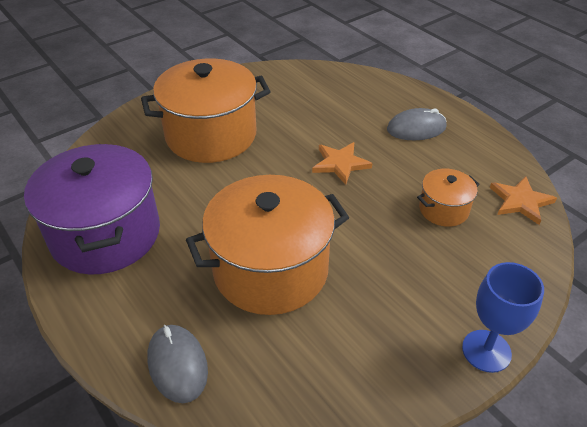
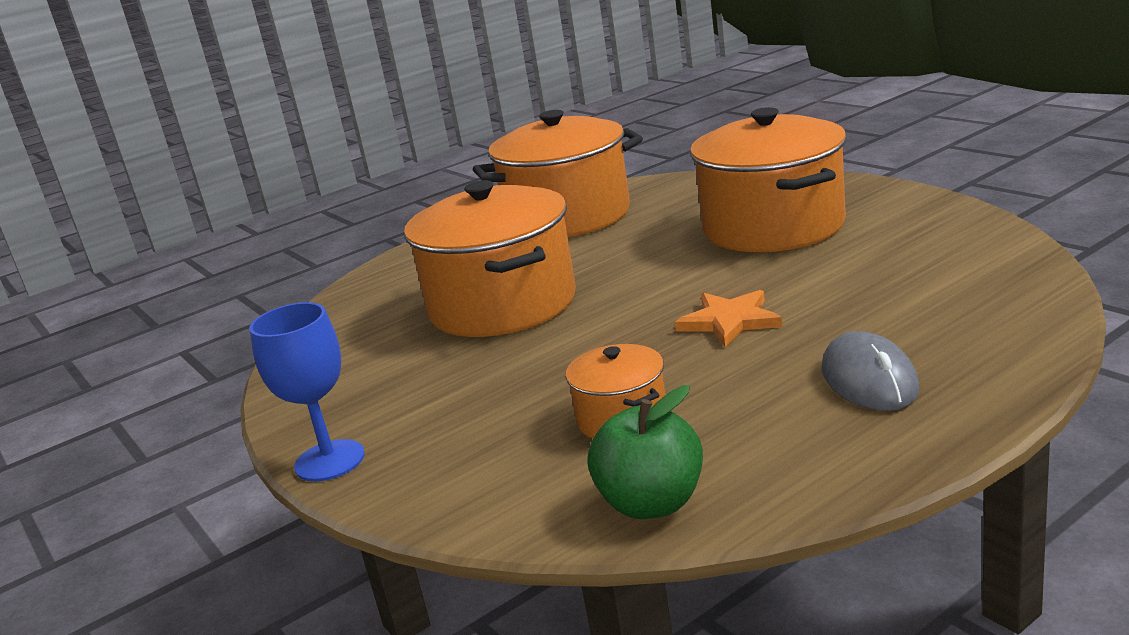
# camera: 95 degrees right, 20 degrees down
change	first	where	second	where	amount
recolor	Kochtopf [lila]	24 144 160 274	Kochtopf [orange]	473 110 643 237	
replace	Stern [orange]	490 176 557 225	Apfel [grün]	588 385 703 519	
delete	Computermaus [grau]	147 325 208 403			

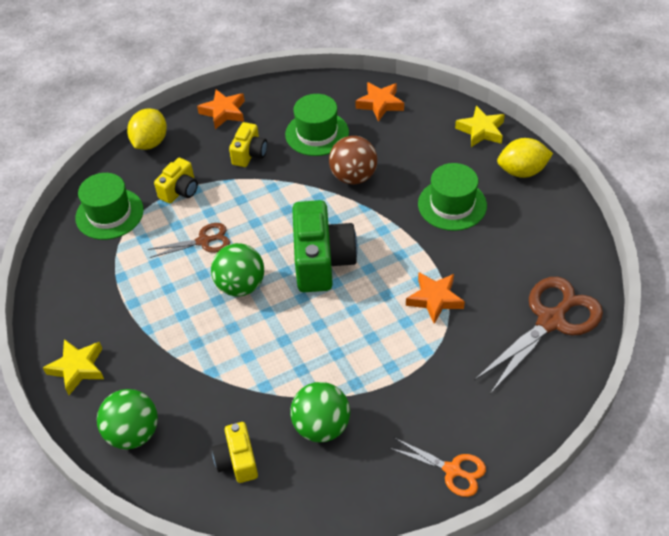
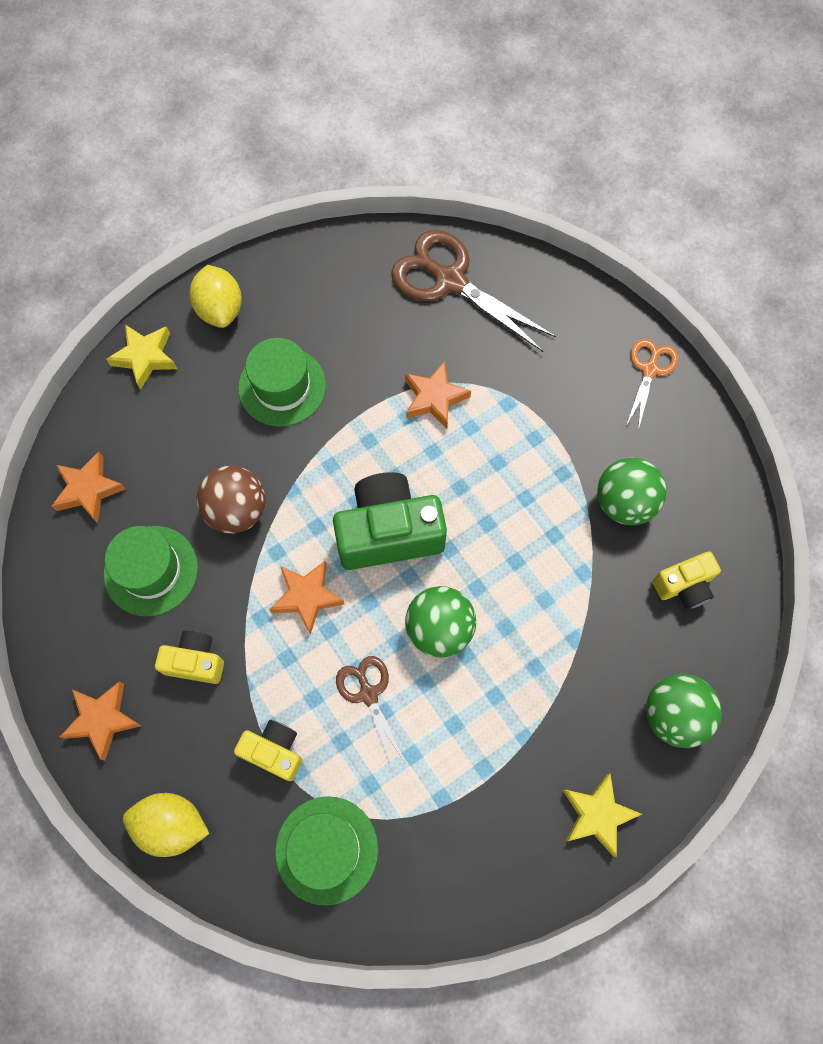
# camera: 100 degrees left, 20 degrees up
change	first	where	second	where	amount
insert			Stern [orange]	269 561 344 635	

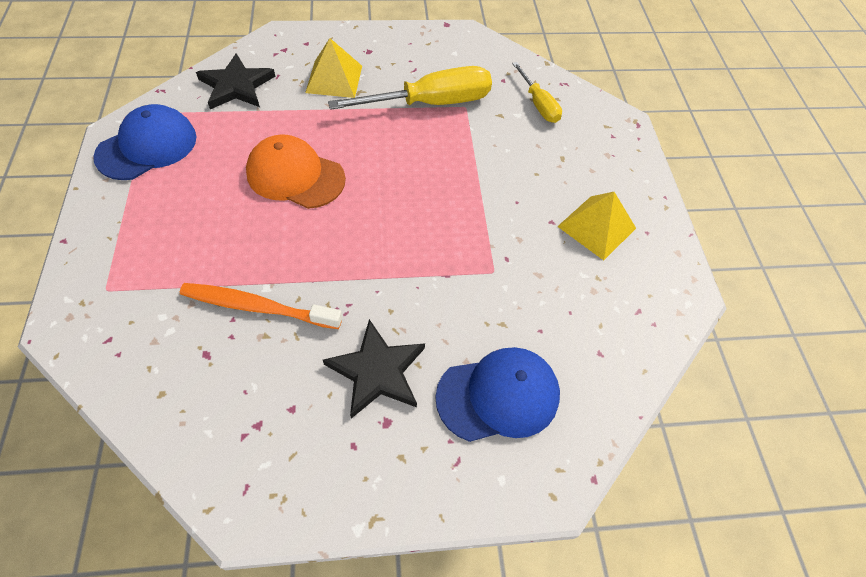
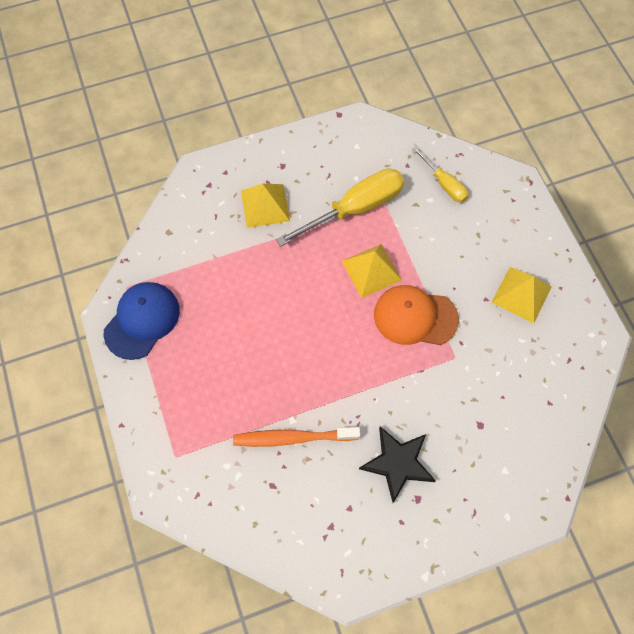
# camera: 10 degrees left, 10 degrees up
change	first	where	second	where	amount
insert			Pyramide [gelb]	342 244 402 298	
move	Kappe [orange]	246 134 346 209		374 285 459 345	
delete	Stern [schwarz]	196 53 275 109			
delete	Kappe [blau]	435 347 560 442			

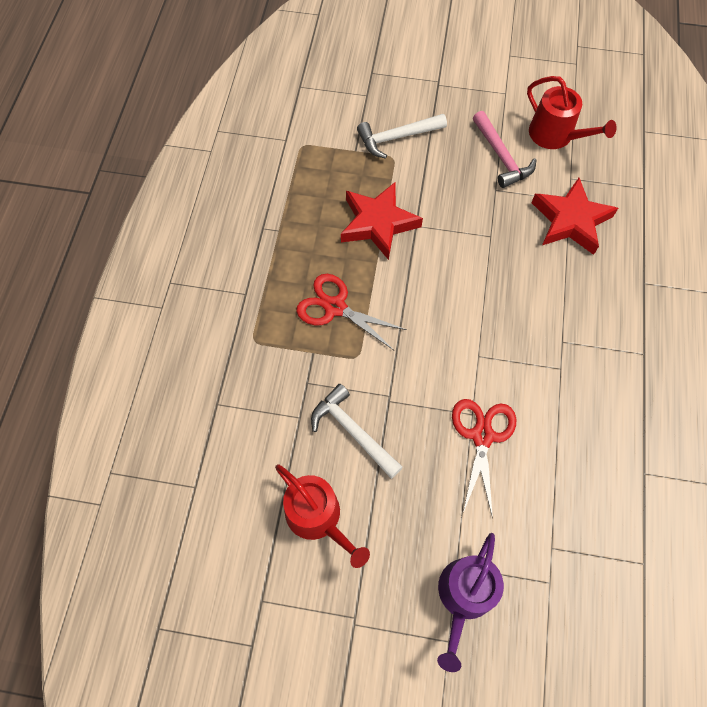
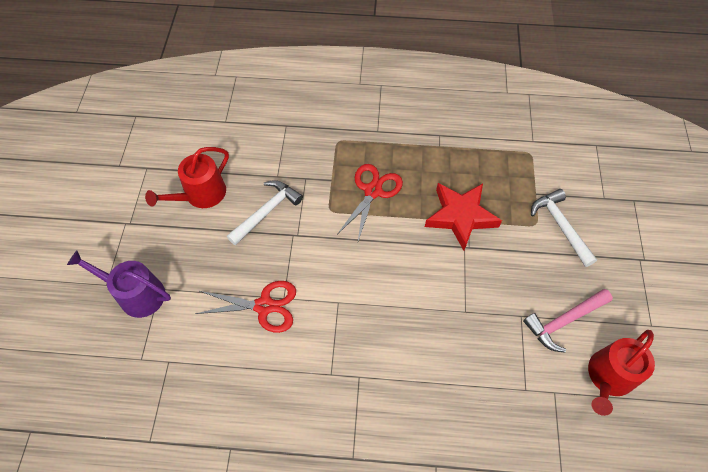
# camera: 85 degrees right, 5 degrees down
change	first	where	second	where	amount
delete	Stern [rot]	532 178 618 255			

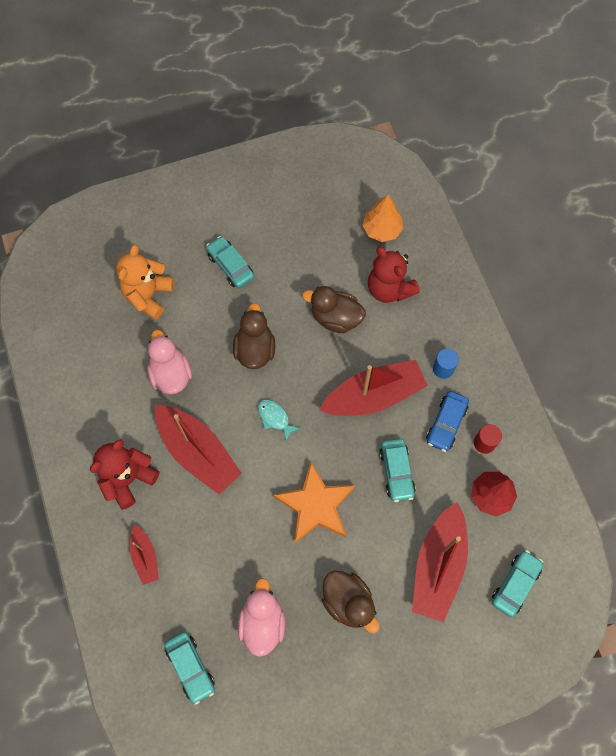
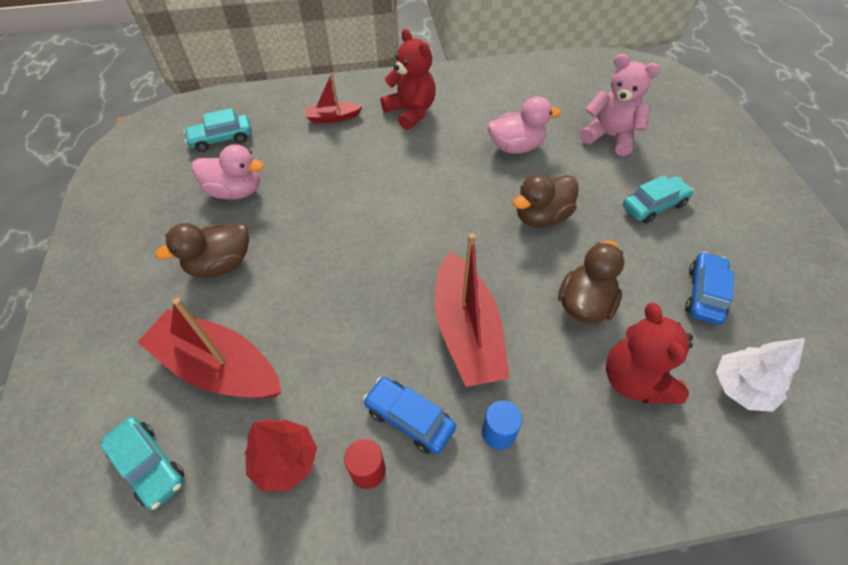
# camera: 100 degrees right, 15 degrees down
change	first	where	second	where	amount
rotate	Ente [braun]	233 303 275 369		513 174 579 227	135 degrees clockwise
recolor	Teddybär [orange]	116 244 174 319	Teddybär [rosa]	580 54 661 156	
rotate	Teddybär [rot]	368 247 420 303		606 303 693 404	75 degrees counterclockwise
insert			Auto [blau]	685 251 734 325	
recolor	Baum [orange]	362 195 403 242	Baum [weiß]	716 338 805 412	
delete	Boot [rot]	155 405 242 495			
delete	Fisch [türkis]	258 399 300 441			
delete	Stern [orange]	274 462 355 543			
delete	Auto [türkis]	379 439 416 502			

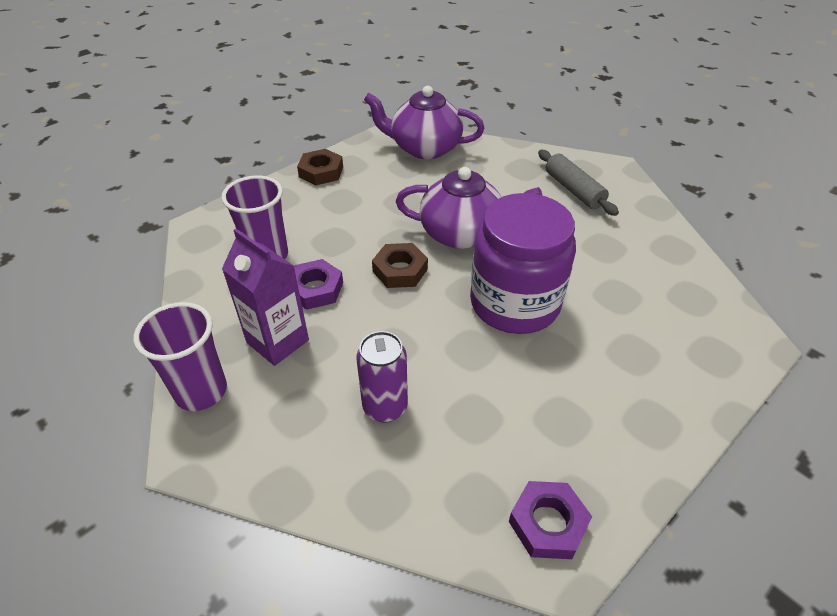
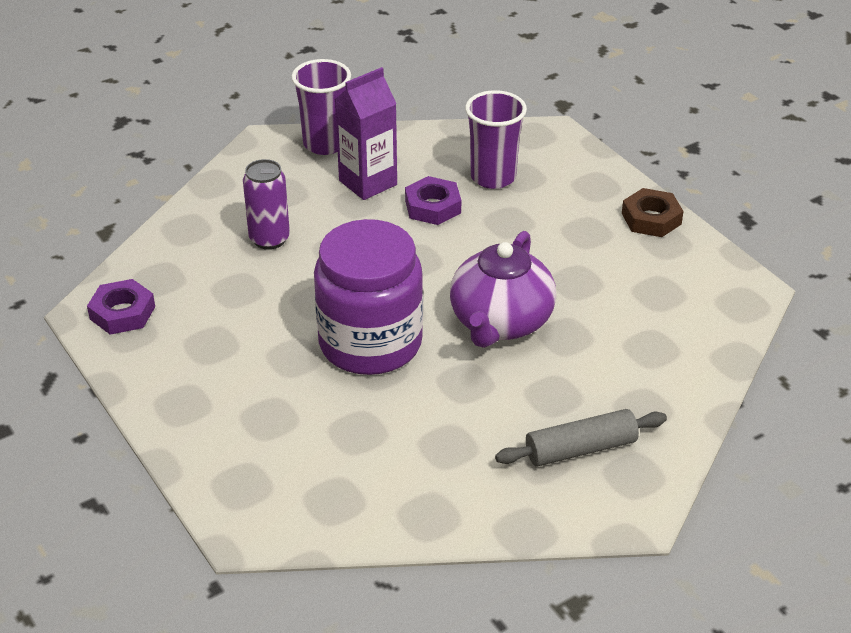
# camera: 100 degrees right, 5 degrees down
change	first	where	second	where	amount
delete	Teekanne [lila]	364 86 484 159			
delete	Sechskantmutter [braun]	372 243 428 288			

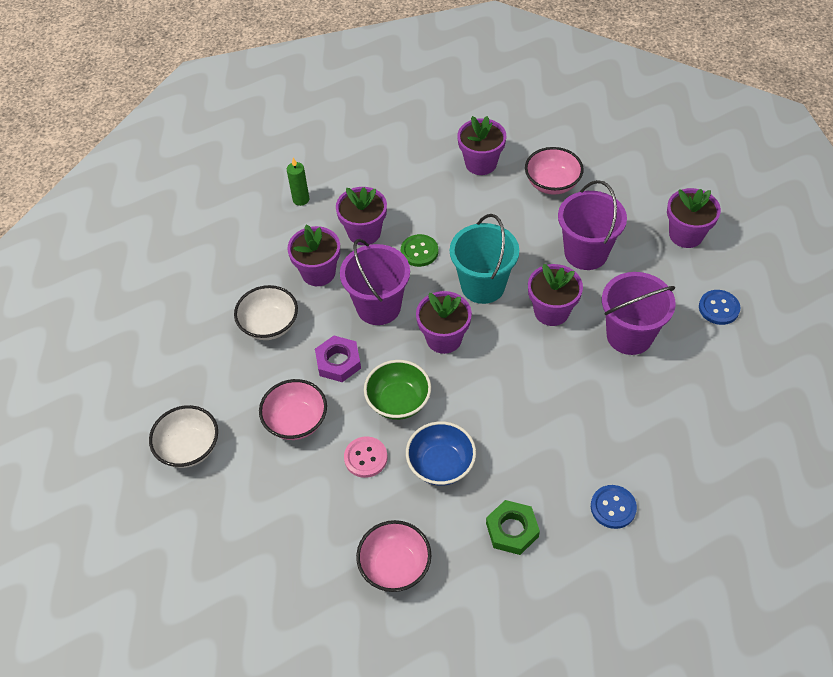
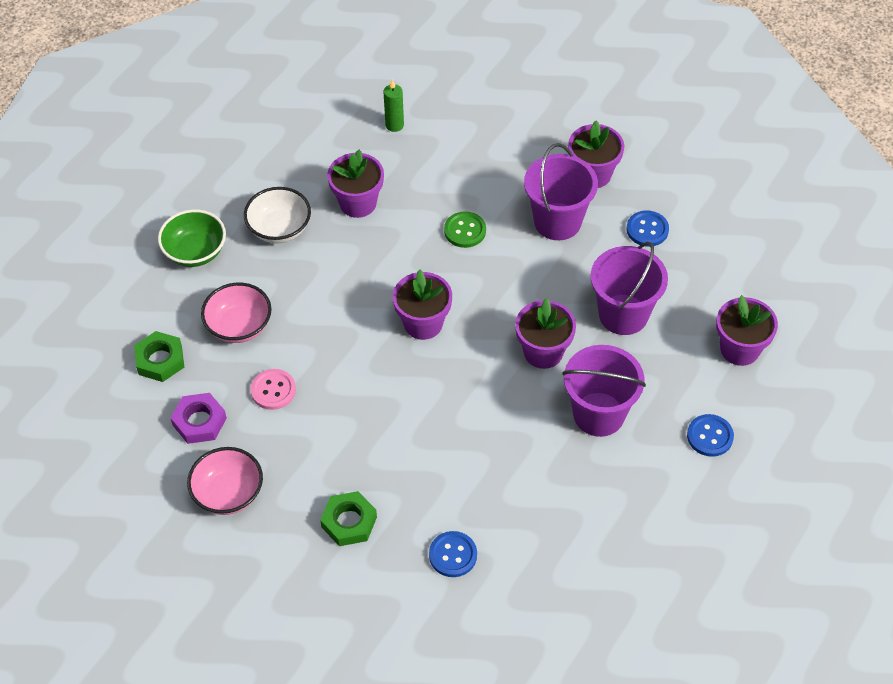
# camera: 30 degrees right, 0 degrees up
change	first	where	second	where	amount
insert			Sechskantmutter [grün]	134 331 184 382	
move	Schüssel [grün]	364 360 431 420		158 209 226 267	
move	Sechskantmutter [lila]	315 336 361 382		171 393 227 444	
move	Eimer [lila]	340 239 410 325		524 143 598 240	
replace	Schüssel [rosa]	525 147 584 195	Knopf [blau]	627 210 669 247	
delete	Schüssel [weiß]	149 405 218 468			
delete	Blumentopf [lila]	336 187 387 246			
delete	Schüssel [blau]	406 421 476 486			
delete	Eimer [türkis]	450 214 519 304			

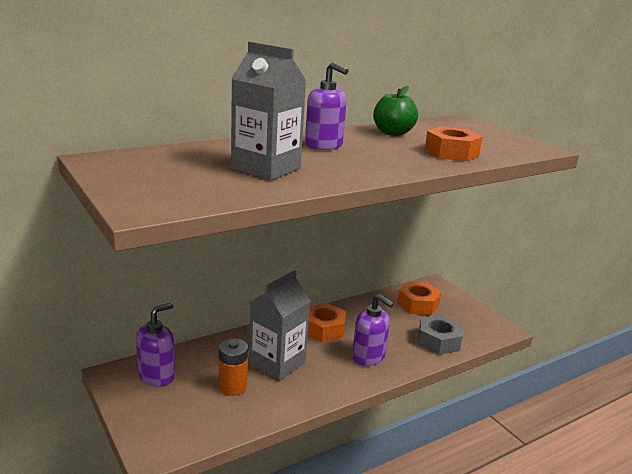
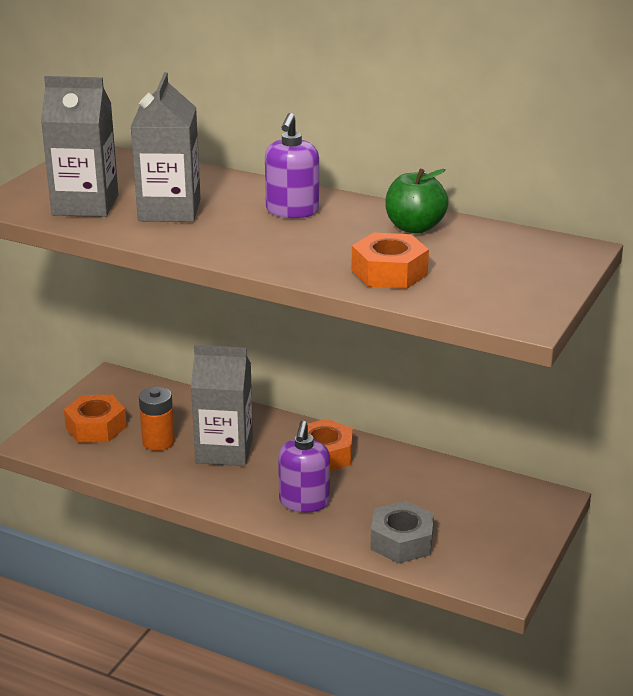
# camera: 60 degrees right, 5 degrees up
change	first	where	second	where	amount
insert			Getränkekarton [grau]	41 76 118 217	
move	Sechskantmutter [orange]	397 282 441 315		64 395 127 443	
delete	Seifenspender [lila]	136 303 175 387			

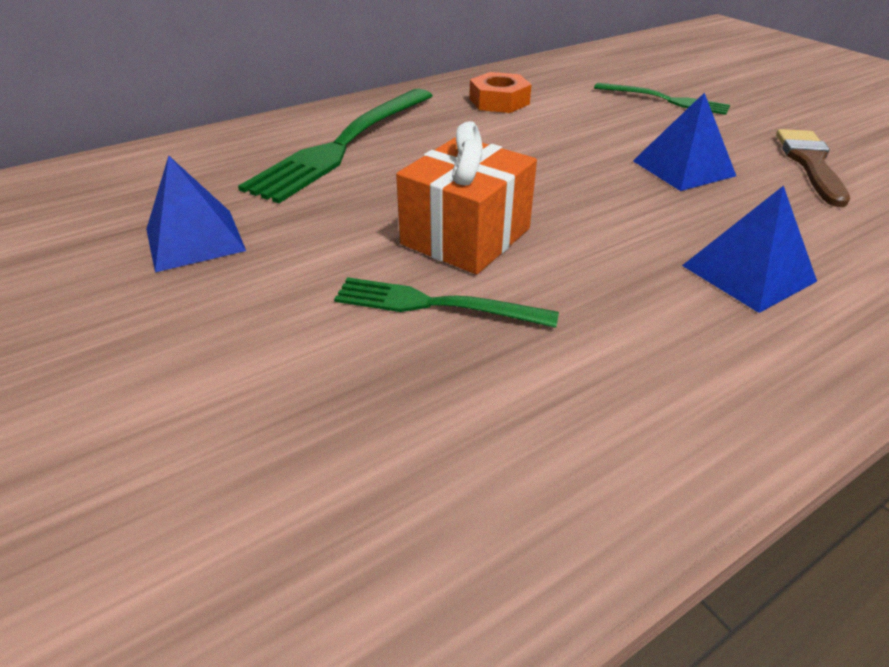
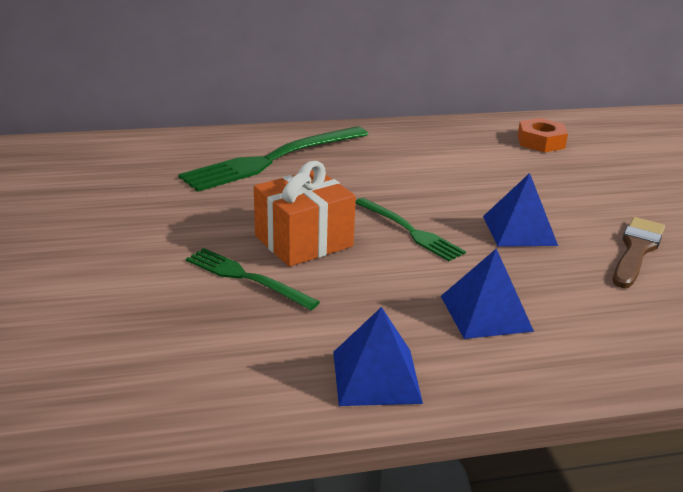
# camera: 20 degrees right, 10 degrees down
change	first	where	second	where	amount
move	Pyramide [blau]	146 155 246 272		333 307 423 406	
move	Gabel [grün]	594 83 730 115		355 198 466 261	
move	Sechskantmutter [orange]	469 72 531 113		517 118 568 153	

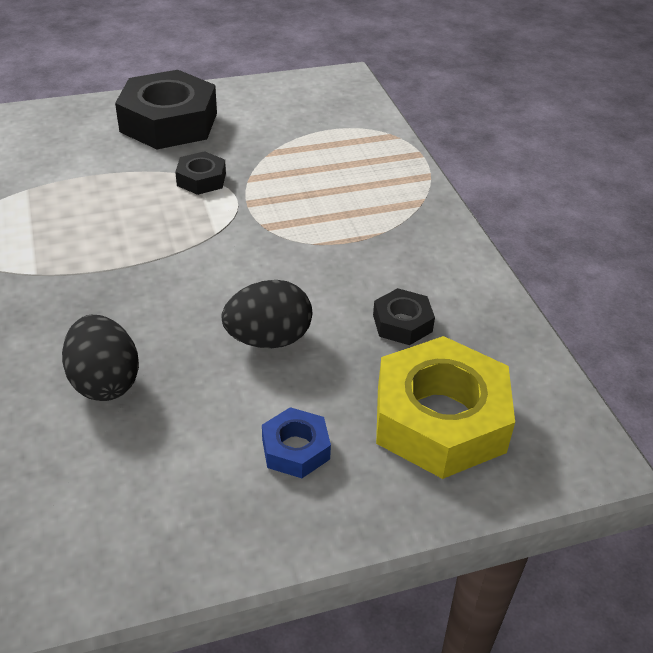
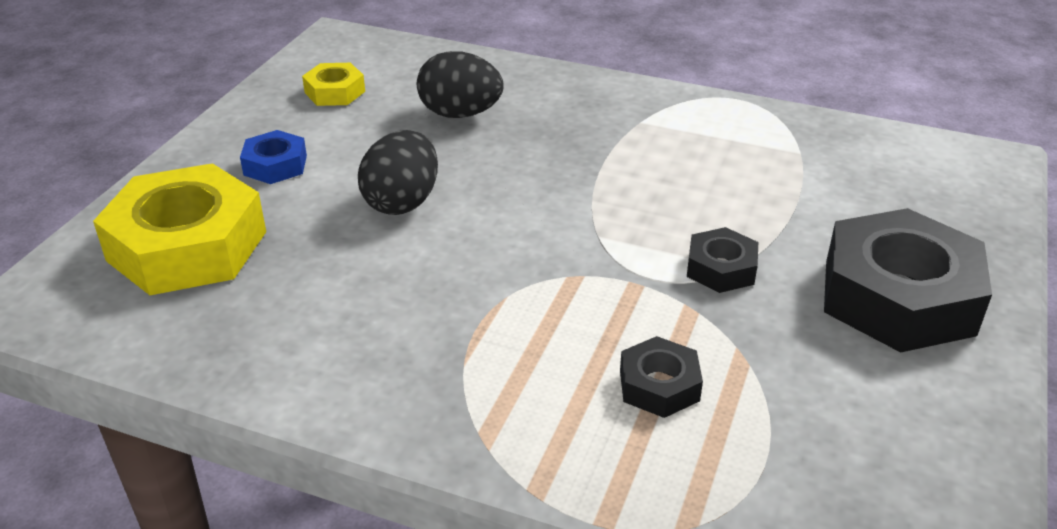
# camera: 130 degrees right, 5 degrees down
change	first	where	second	where	amount
insert			Sechskantmutter [gelb]	302 63 365 106	
move	Sechskantmutter [schwarz]	373 288 435 345		620 336 703 418	

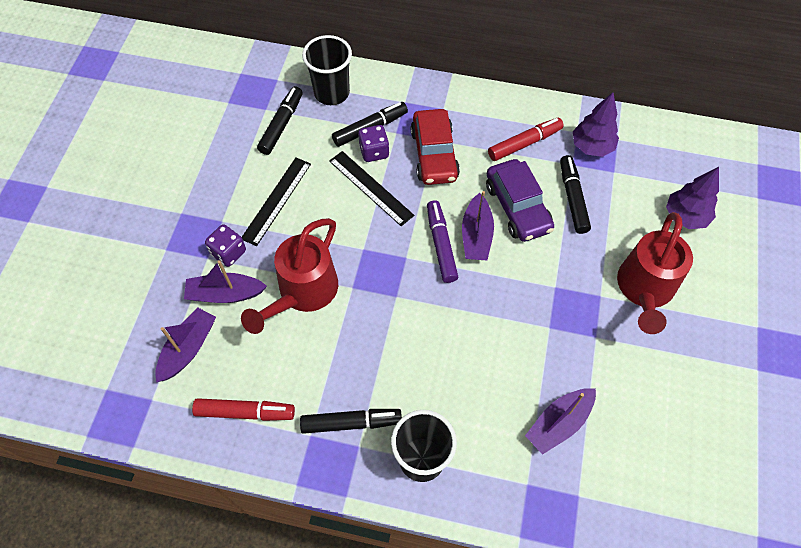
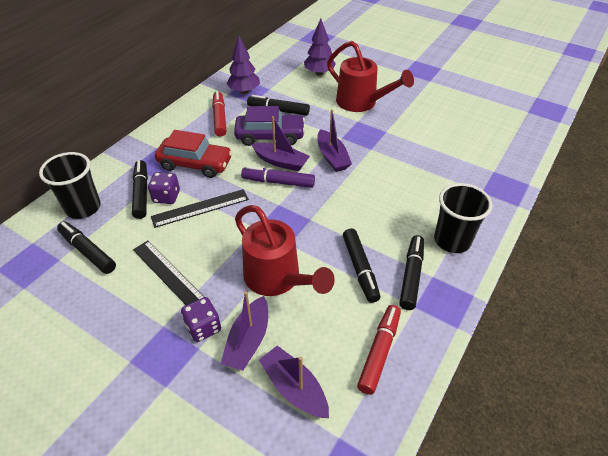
# camera: 70 degrees left, 15 degrees down
change	first	where	second	where	amount
move	Boot [lila]	525 388 596 455		317 109 352 172	
insert			Filzstift [schwarz]	343 228 380 303	

